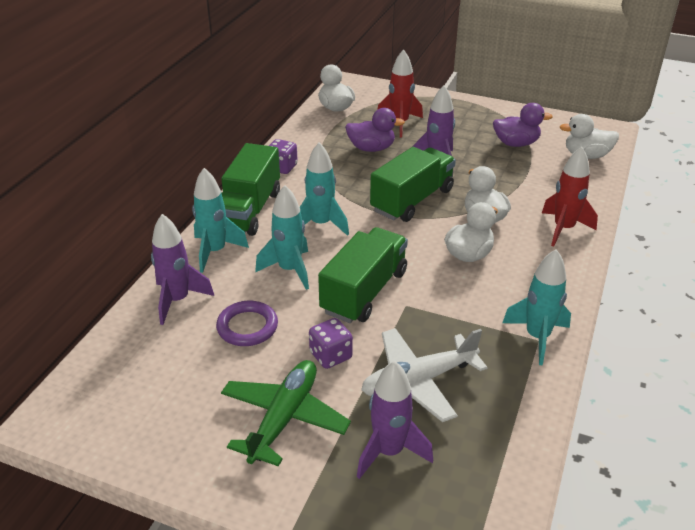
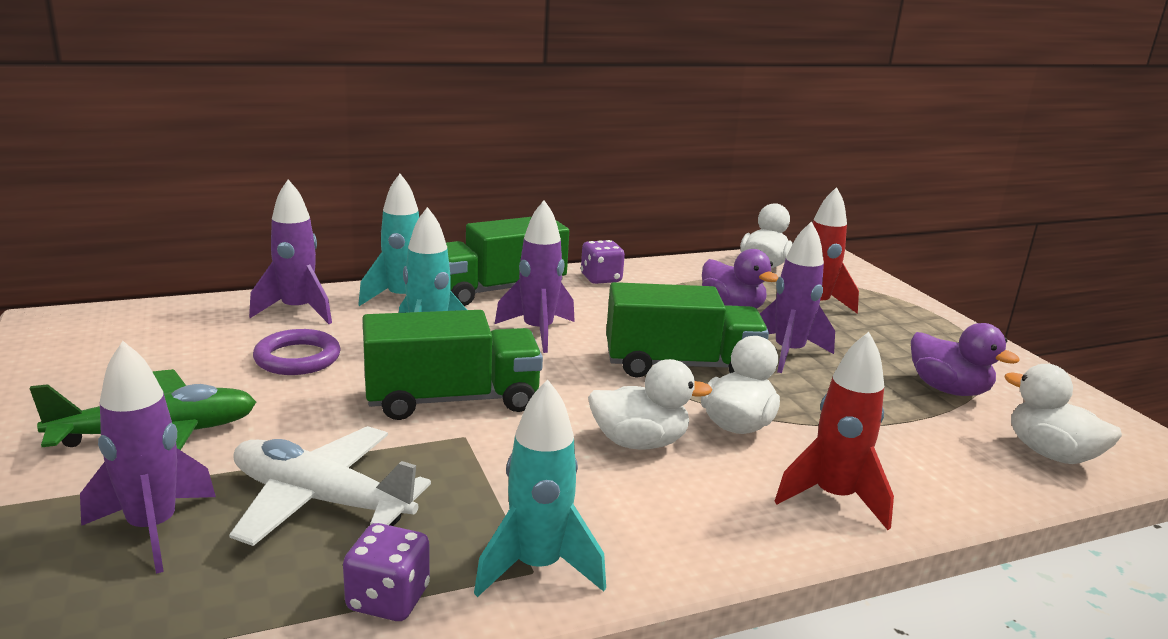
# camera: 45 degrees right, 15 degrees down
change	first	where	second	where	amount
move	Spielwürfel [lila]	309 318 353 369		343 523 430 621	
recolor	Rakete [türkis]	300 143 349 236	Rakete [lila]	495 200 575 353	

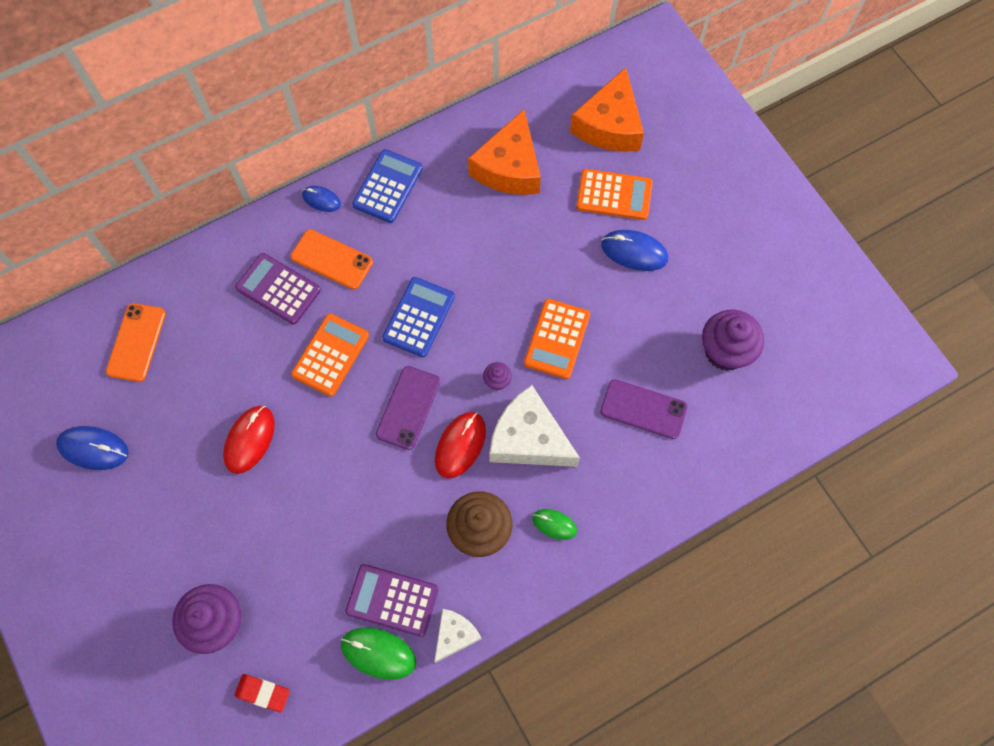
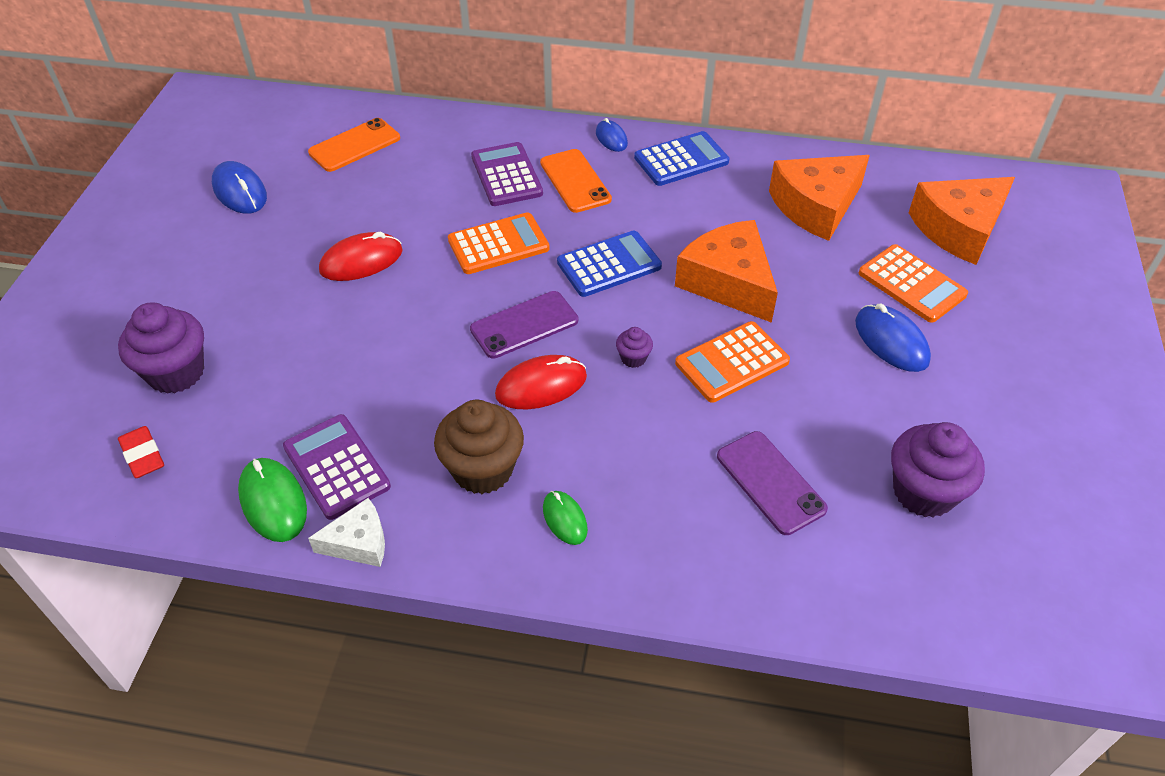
# camera: 40 degrees right, 20 degrees down
change	first	where	second	where	amount
insert			Käse [orange]	675 220 778 323	
delete	Käse [weiß]	489 385 580 467			

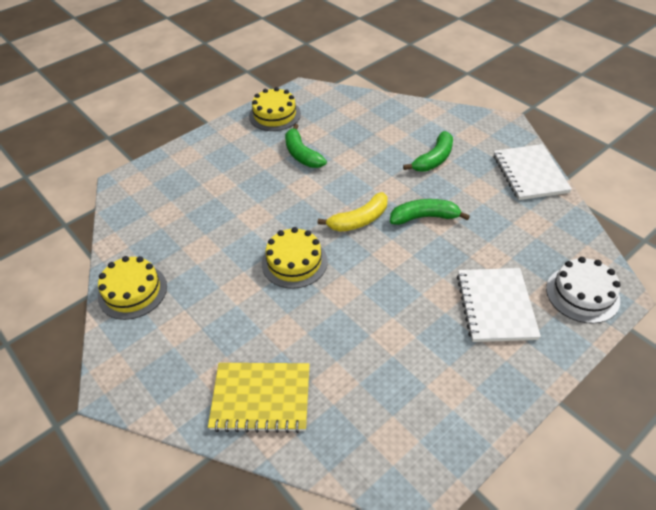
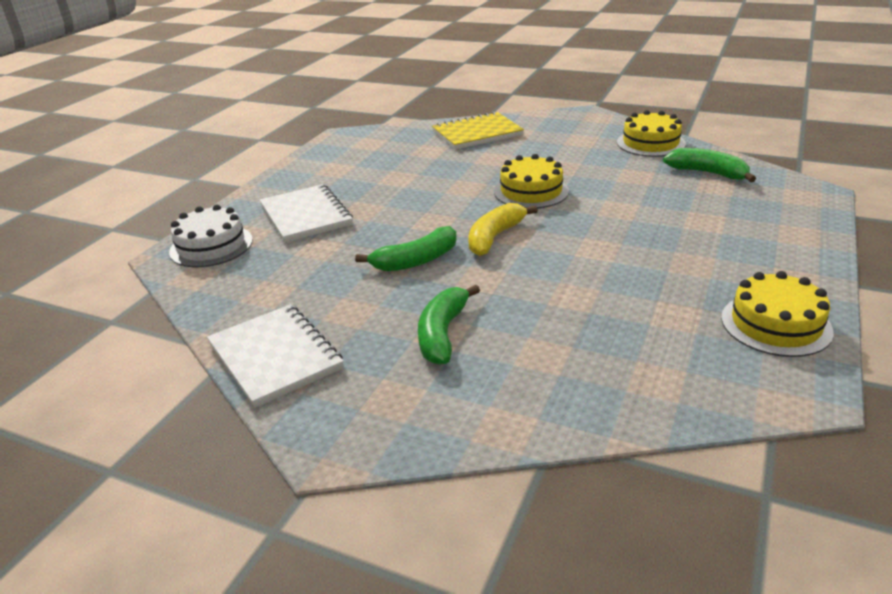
# camera: 155 degrees right, 15 degrees down
change	first	where	second	where	amount
move	Banane [grün]	285 124 327 168		663 148 756 182	

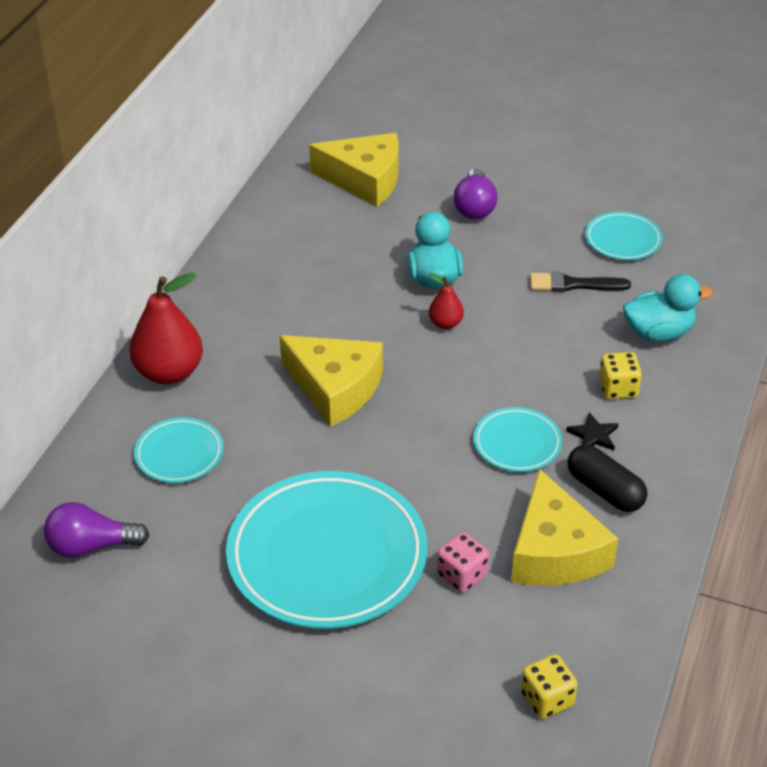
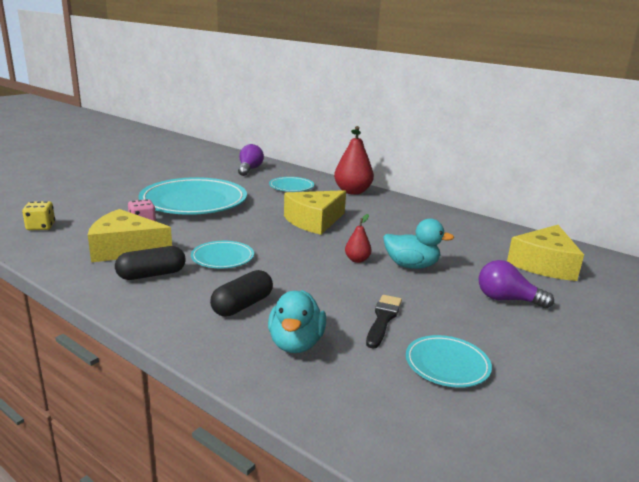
# camera: 105 degrees right, 20 degrees down
change	first	where	second	where	amount
replace	Spielwürfel [gelb]	599 352 642 399	Kapsel [schwarz]	210 270 273 317	
delete	Stern [schwarz]	566 412 618 450			

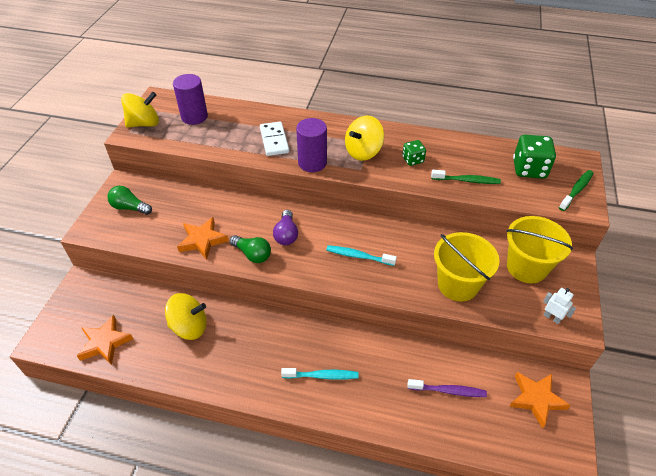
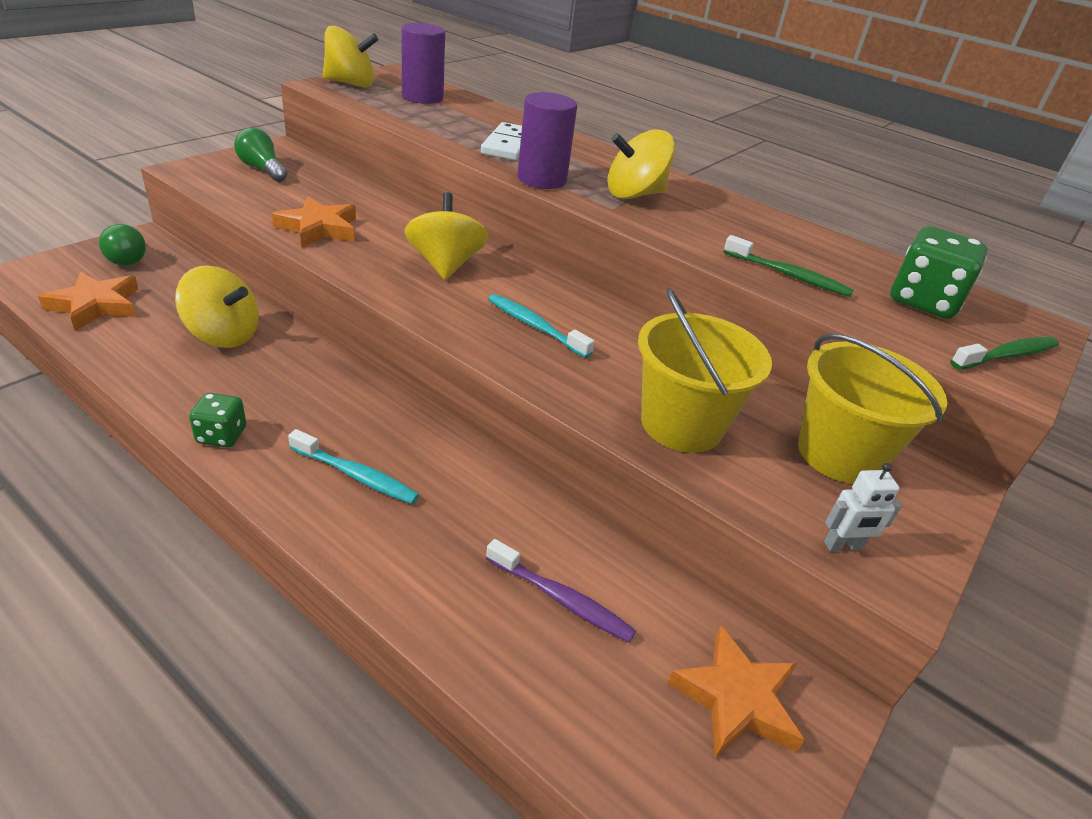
# camera: 20 degrees right, 10 degrees down
change	first	where	second	where	amount
move	Glühbirne [grün]	230 235 271 263		99 224 146 266	
move	Spielwürfel [grün]	402 140 426 166		189 393 246 447	
replace	Glühbirne [lila]	273 210 298 245	Kreisel [gelb]	404 192 488 280	
rotate	Roboter [weiß]	543 288 576 324		824 463 902 551	105 degrees clockwise

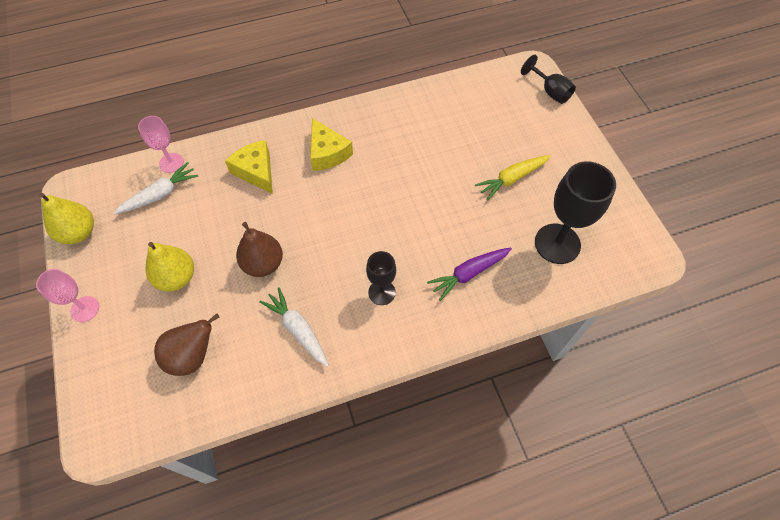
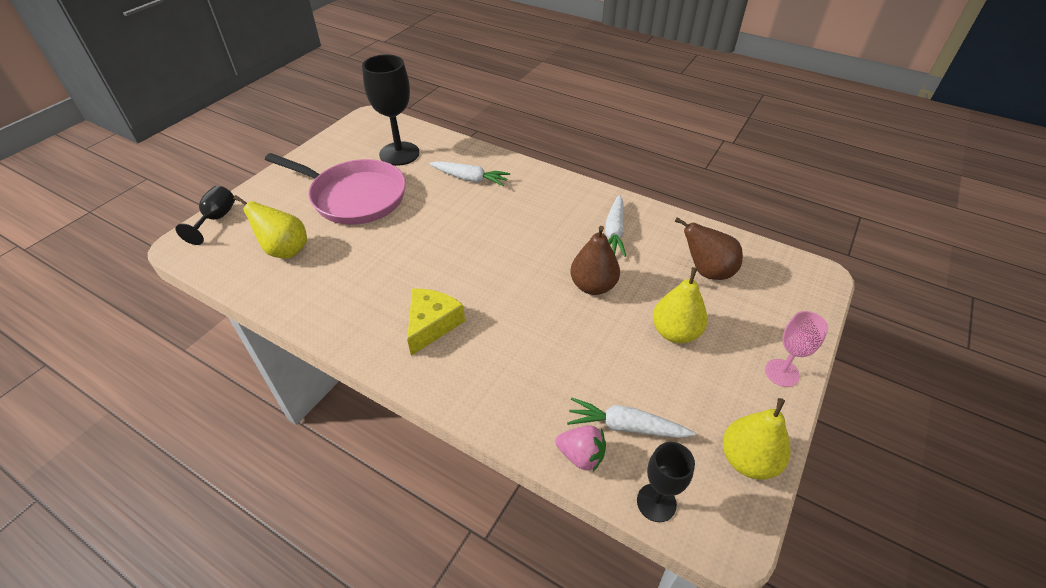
# camera: 130 degrees left, 15 degrees down
change	first	where	second	where	amount
insert			Birne [gelb]	233 195 307 258	
replace	Karotte [gelb]	475 155 550 201	Pfanne [rosa]	265 153 406 225	
recolor	Karotte [lila]	427 247 512 301	Karotte [weiß]	429 161 510 186	
replace	Kelch [rosa]	138 116 184 173	Erdbeere [rosa]	556 425 606 472	
move	Kelch [schwarz]	366 251 396 305		637 442 695 522	
delete	Käse [gelb]	225 140 273 194			

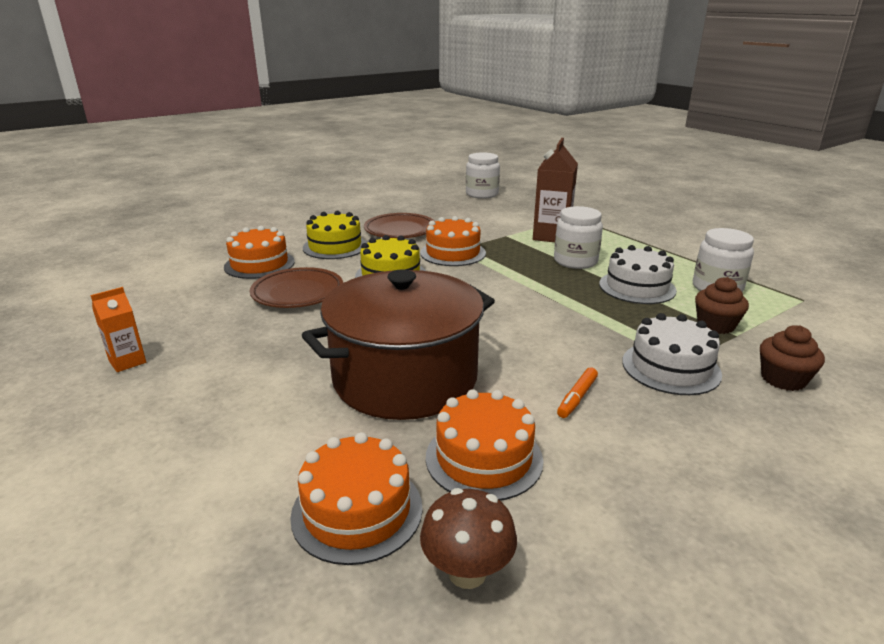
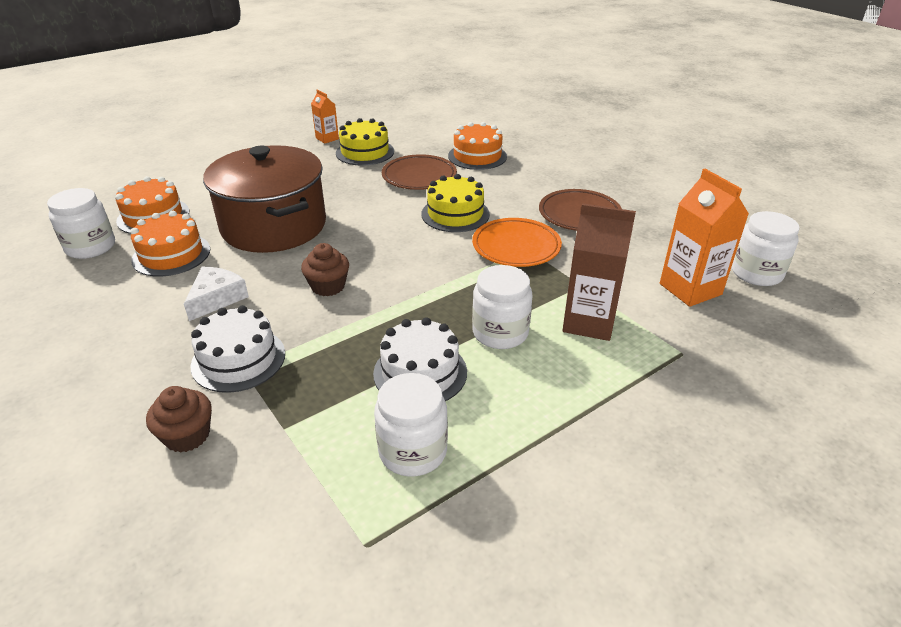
# camera: 90 degrees right, 10 degrees up
change	first	where	second	where	amount
replace	Pilz [braun]	420 488 517 589	Einmachglas [weiß]	47 188 115 259	
replace	Filzstift [orange]	557 367 598 418	Käse [weiß]	184 267 249 321	
move	Muffin [braun]	695 277 749 334		301 243 349 296	
move	Kuchen [gelb]	302 211 367 259		336 118 394 166	
replace	Kuchen [orange]	420 216 486 266	Teller [orange]	472 218 562 267	
insert			Getränkekarton [orange]	660 169 749 307	

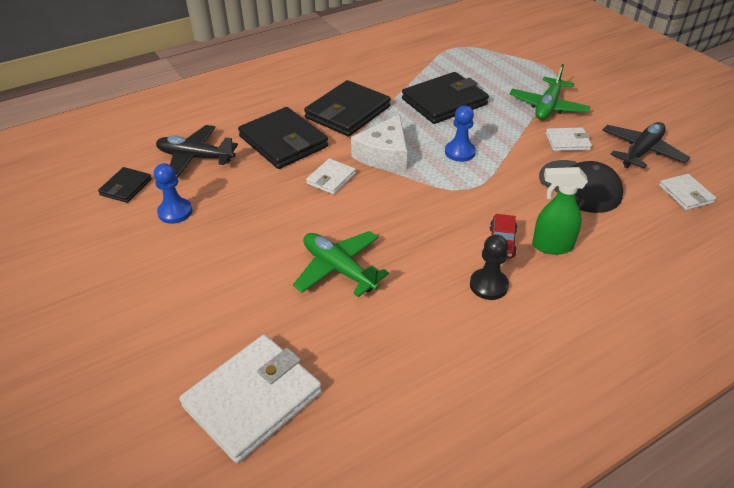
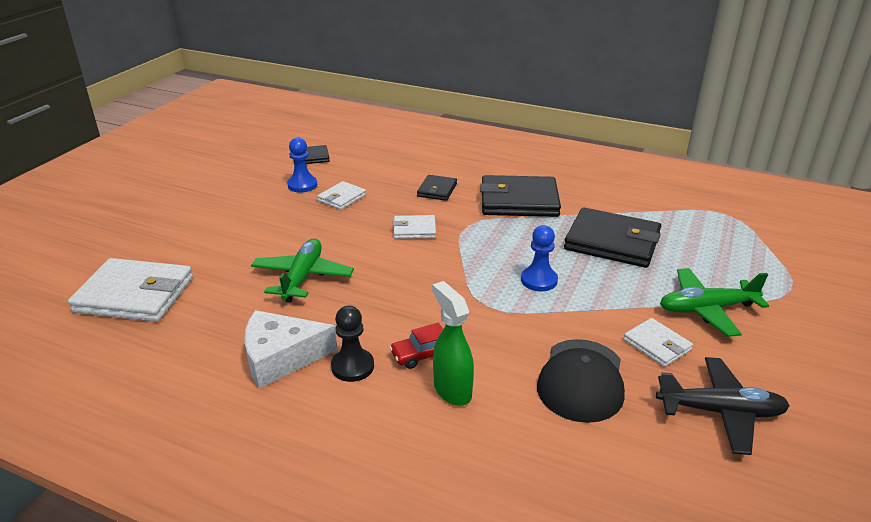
# camera: 55 degrees right, 10 degrees down
change	first	where	second	where	amount
move	Käse [weiß]	351 114 407 171		244 310 337 389	
move	Geldbörse [weiß]	659 174 716 210		317 181 366 210	
resize	Geldbörse [schwarz]	238 107 328 169		417 175 457 201	x0.52
delete	Flugzeug [schwarz]	156 125 238 178			

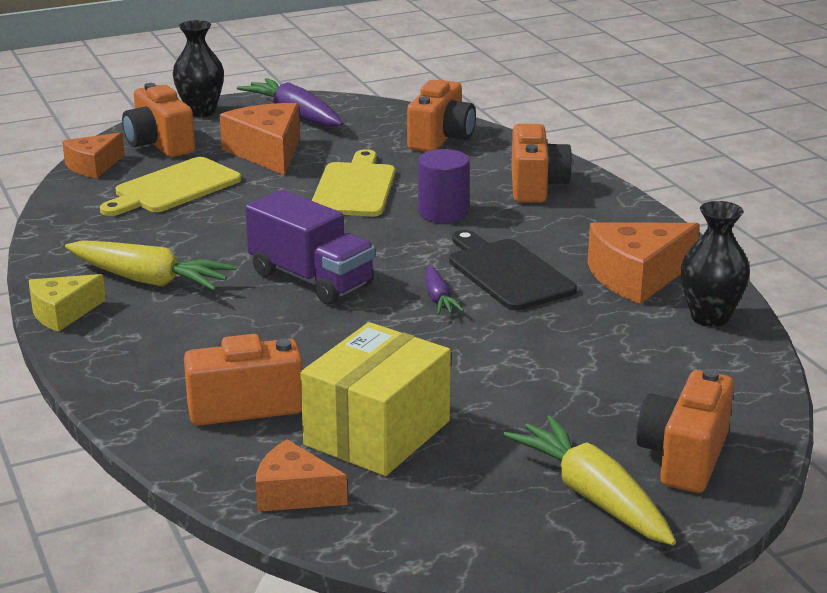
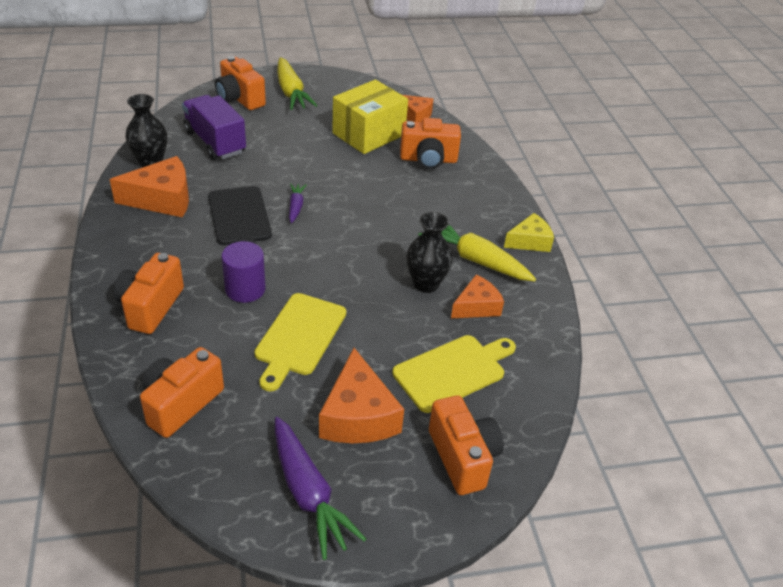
# camera: 170 degrees left, 15 degrees up
change	first	where	second	where	amount
move	Lastwagen [lila]	245 190 375 305		182 95 246 160	
rotate	Kamera [orange]	636 369 734 493		215 56 266 110	105 degrees clockwise
move	Vase [schwarz]	173 20 224 117		406 212 453 293	
move	Käse [orange]	62 132 125 178		451 274 504 318	

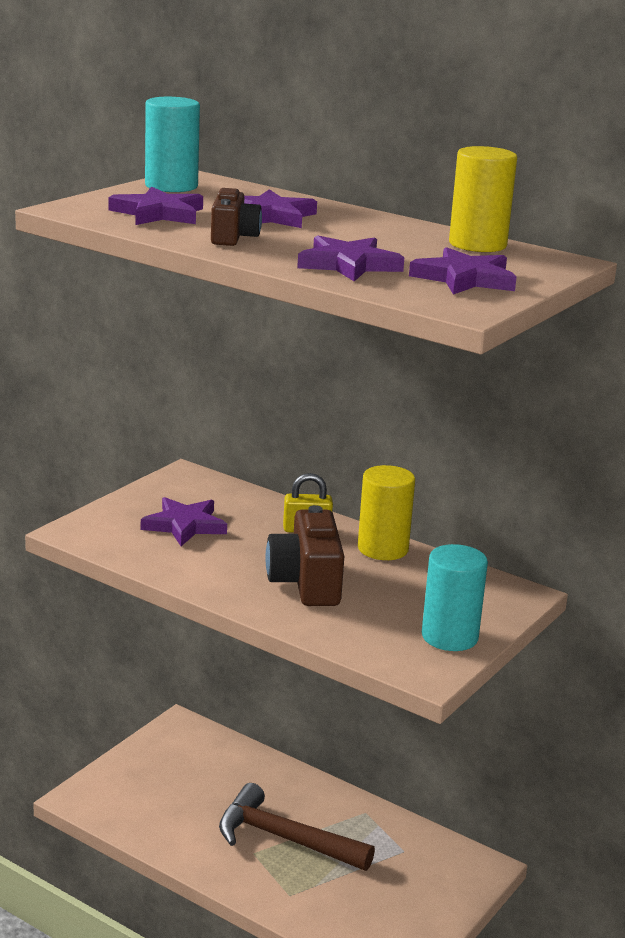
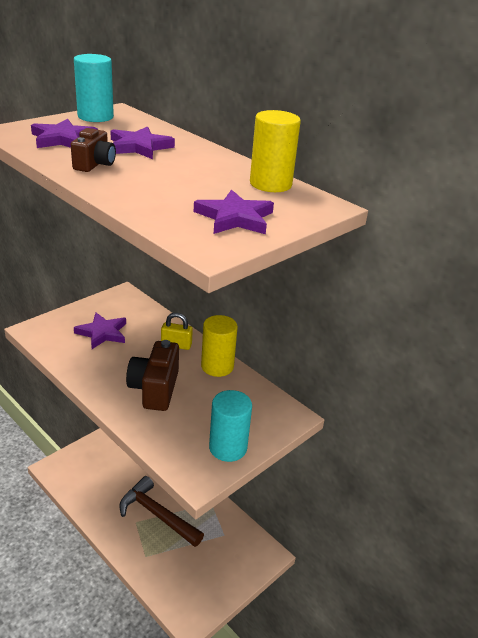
# camera: 10 degrees right, 10 degrees up
change	first	where	second	where	amount
delete	Stern [lila]	297 235 404 281			

